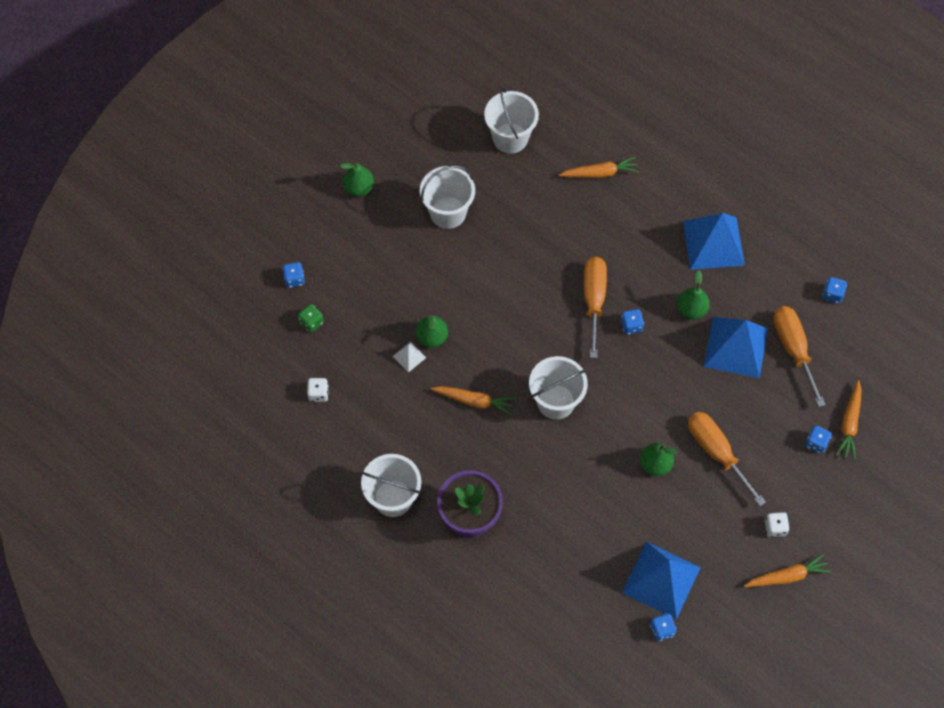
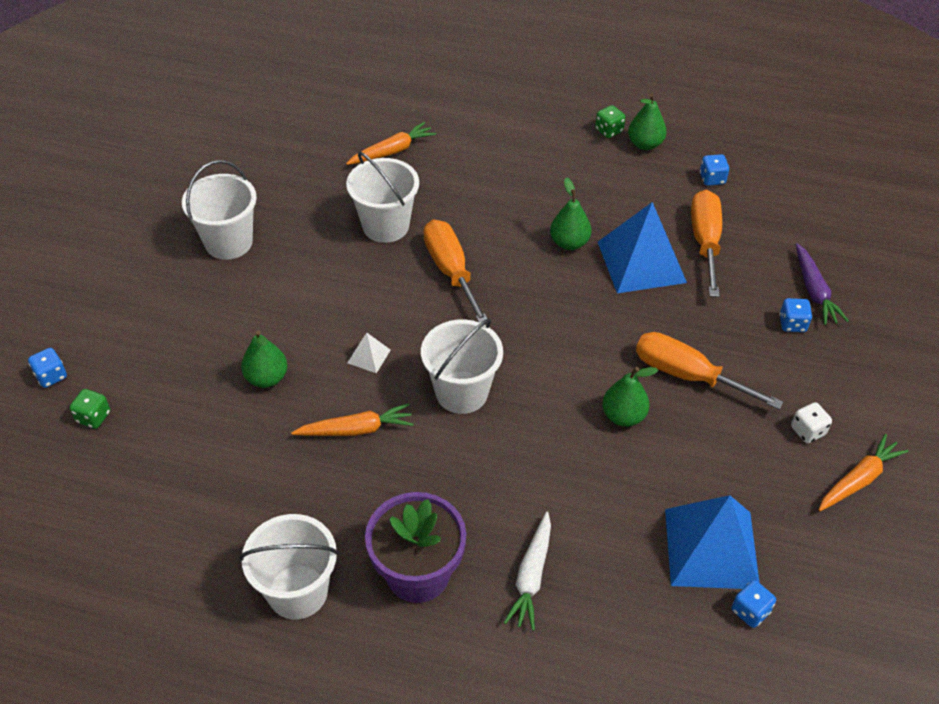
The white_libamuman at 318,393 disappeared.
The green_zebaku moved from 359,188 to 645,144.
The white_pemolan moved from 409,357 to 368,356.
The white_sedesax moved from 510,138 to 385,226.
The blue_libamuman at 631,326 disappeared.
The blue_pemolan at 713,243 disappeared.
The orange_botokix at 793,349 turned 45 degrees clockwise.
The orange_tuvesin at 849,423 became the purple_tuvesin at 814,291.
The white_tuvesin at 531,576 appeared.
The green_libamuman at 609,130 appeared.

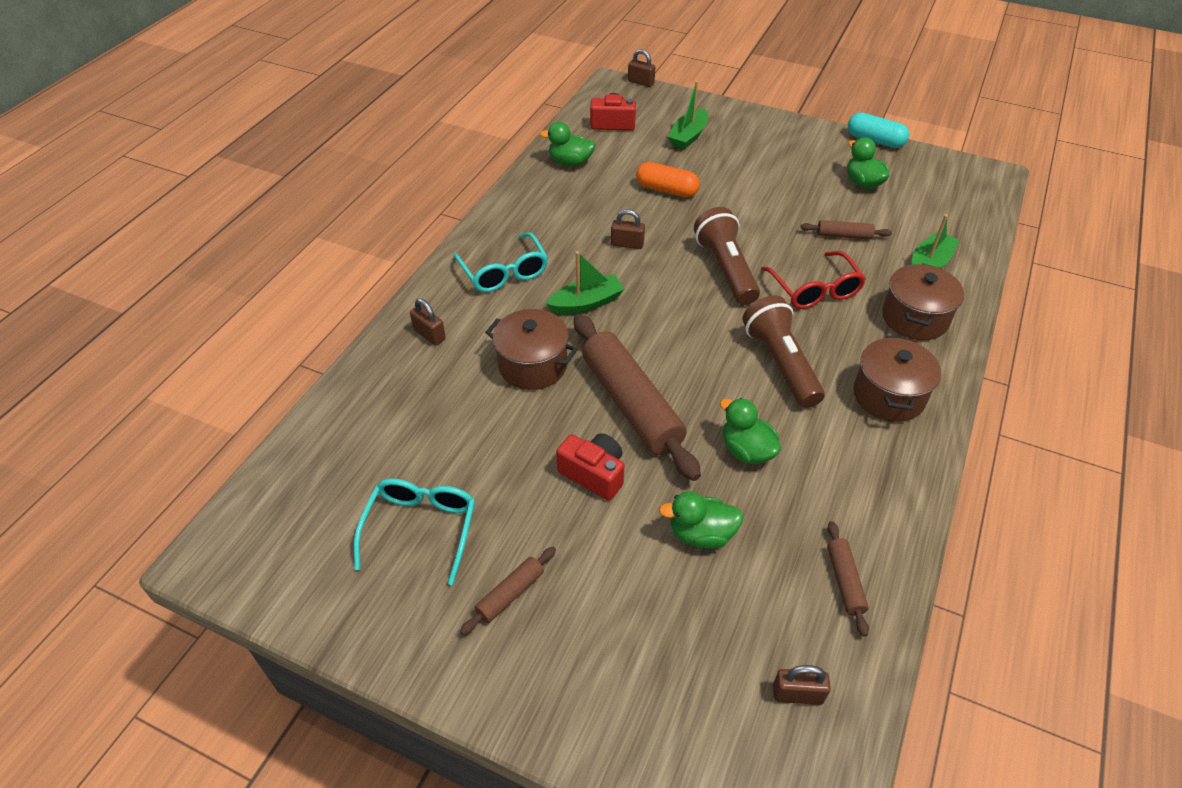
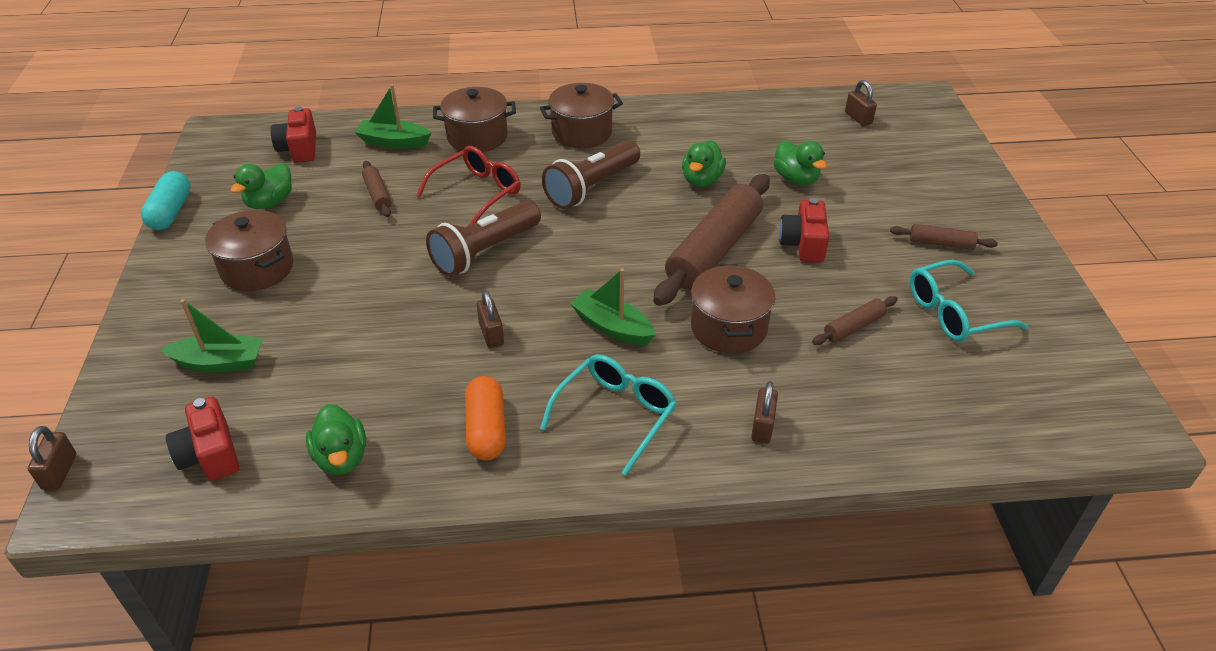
The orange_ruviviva moved from 666,190 to 486,429.
The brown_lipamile moved from 845,581 to 853,327.
The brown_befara at 257,268 appeared.
The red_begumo at 299,149 appeared.

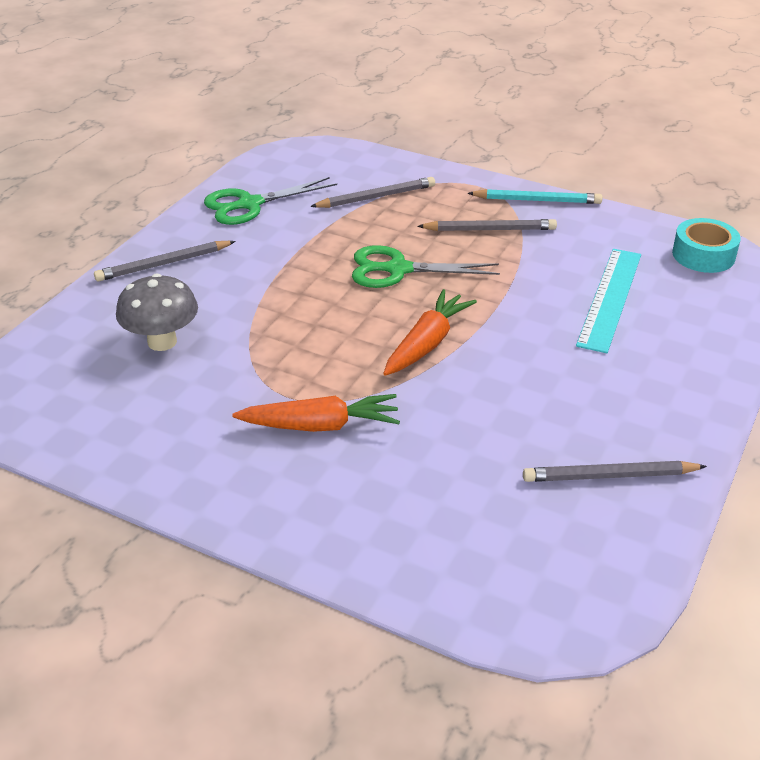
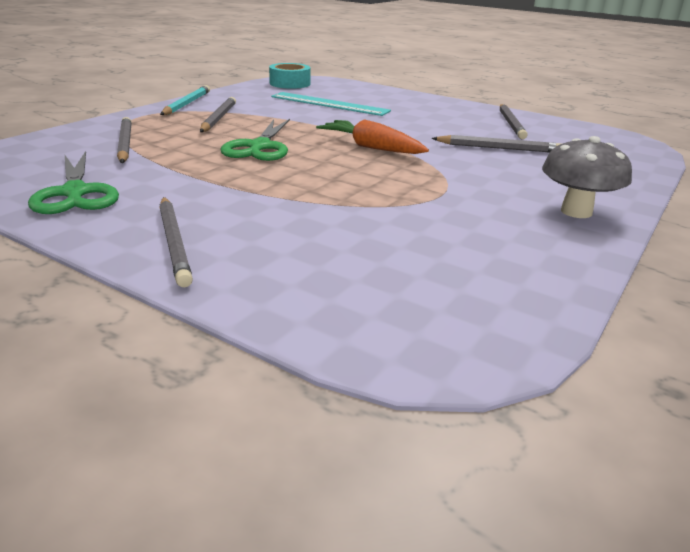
The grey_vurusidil moved from 162,342 to 576,212.
The orange_tuvesin at 321,425 disappeared.
The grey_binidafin at 499,148 appeared.

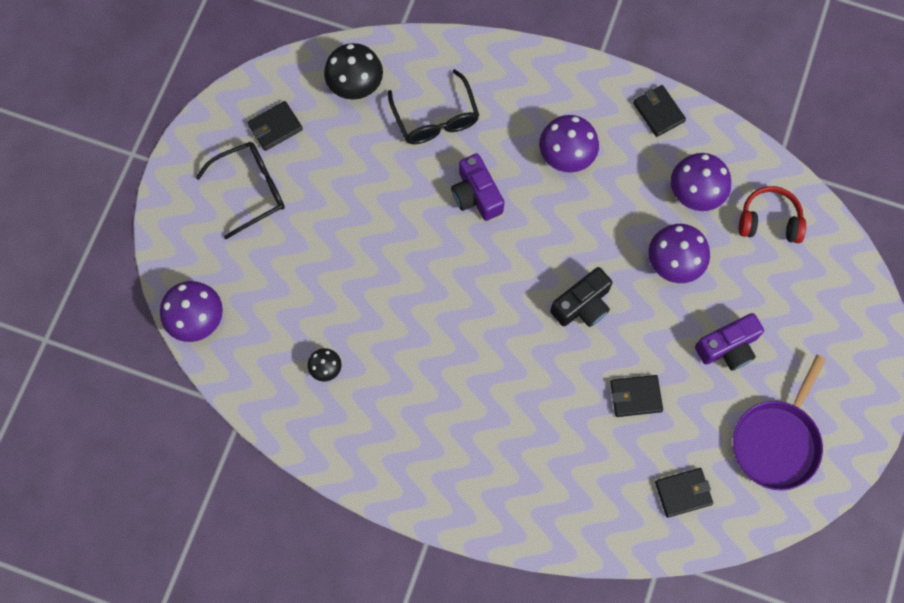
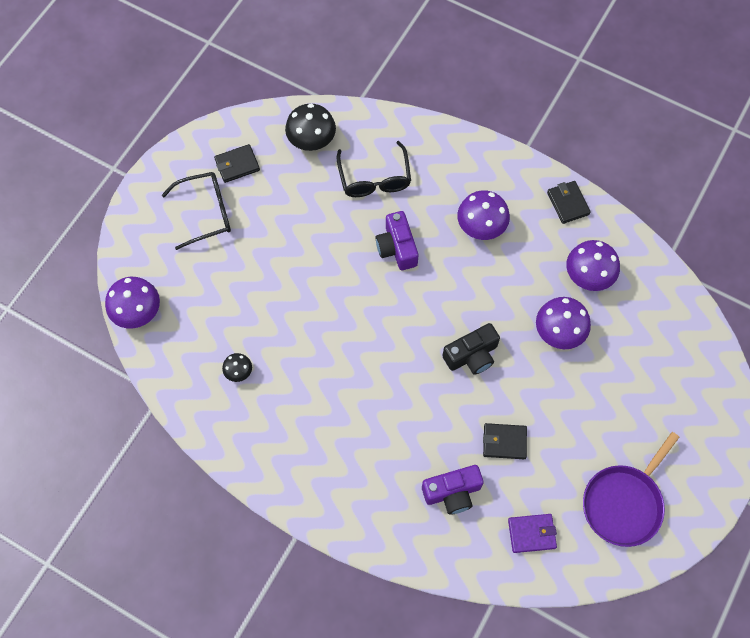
The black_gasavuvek at 683,493 became the purple_gasavuvek at 531,533.
The purple_begumo moved from 728,347 to 452,492.
The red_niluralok at 769,221 disappeared.

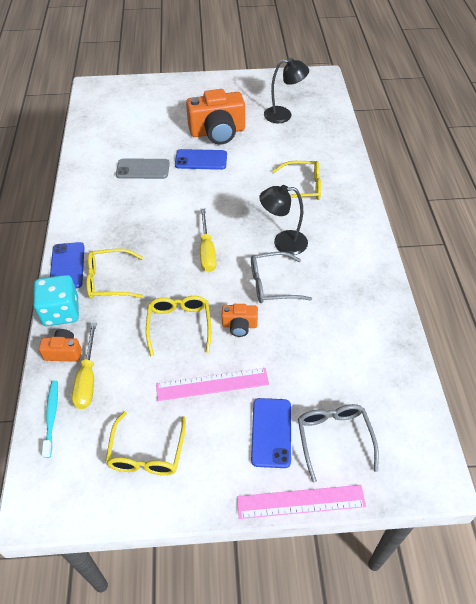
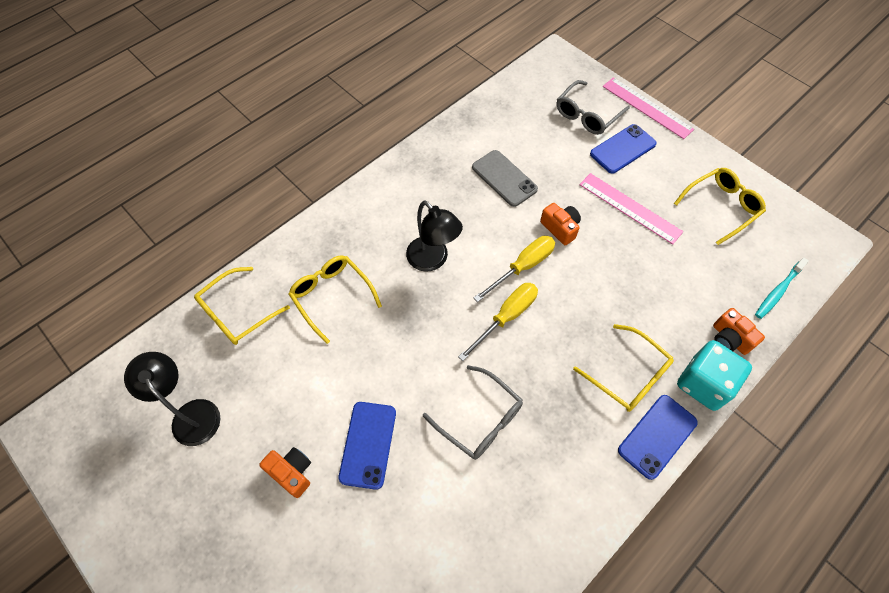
The yellow_botokix moved from 87,378 to 523,267.
The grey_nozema moved from 143,169 to 504,178.
The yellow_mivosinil moved from 179,325 to 237,313.
The blue_nozema at 201,160 turned 45 degrees clockwise.
The orange_begumo at 217,132 changed to 0.48 times the size.
The grey_mivosinil moved from 272,284 to 480,419.

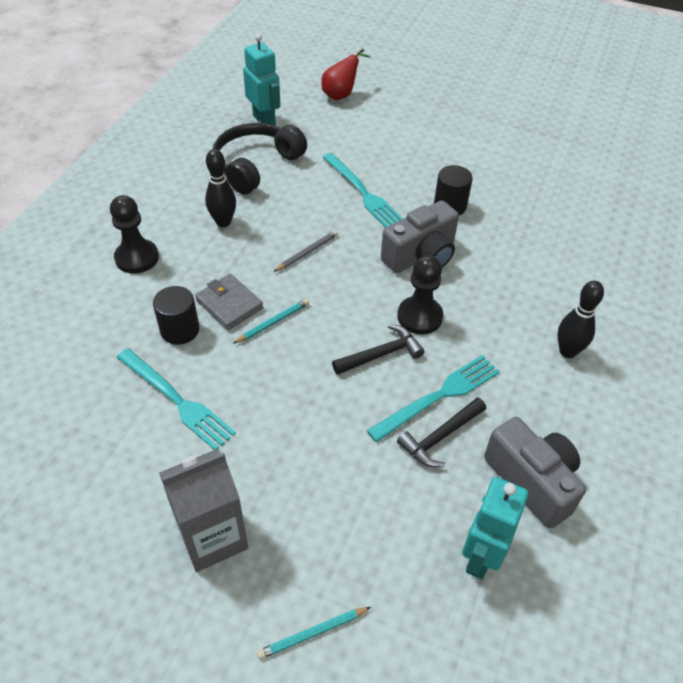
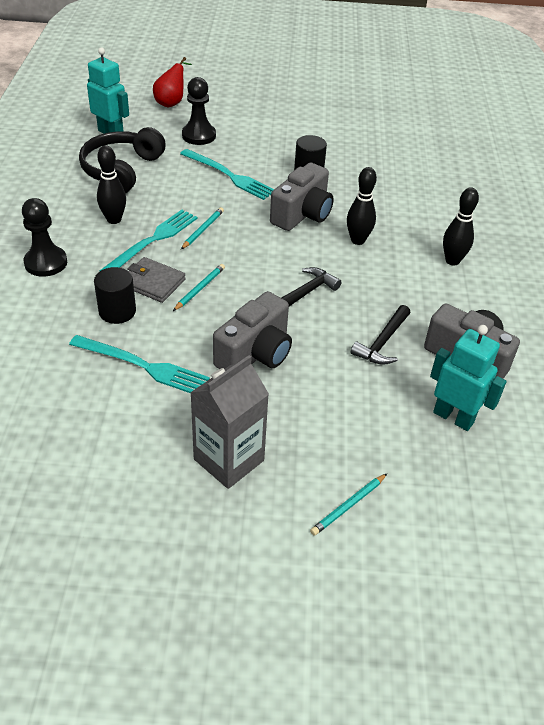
The grey_binidafin at 307,252 became the turquoise_binidafin at 203,230.
The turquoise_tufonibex moved from 438,396 to 152,241.
The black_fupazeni moved from 419,317 to 199,136.
The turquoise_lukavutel at 480,556 turned 120 degrees clockwise.
The grey_begumo at 255,353 appeared.
The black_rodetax at 358,240 appeared.

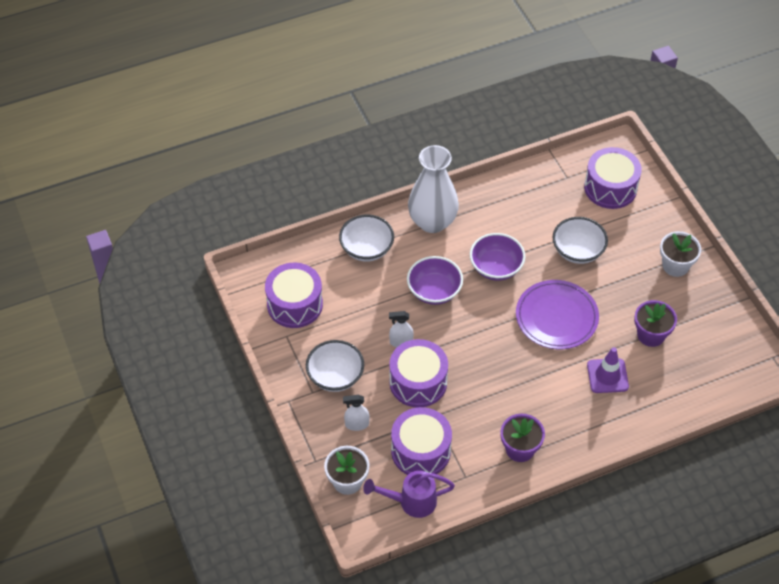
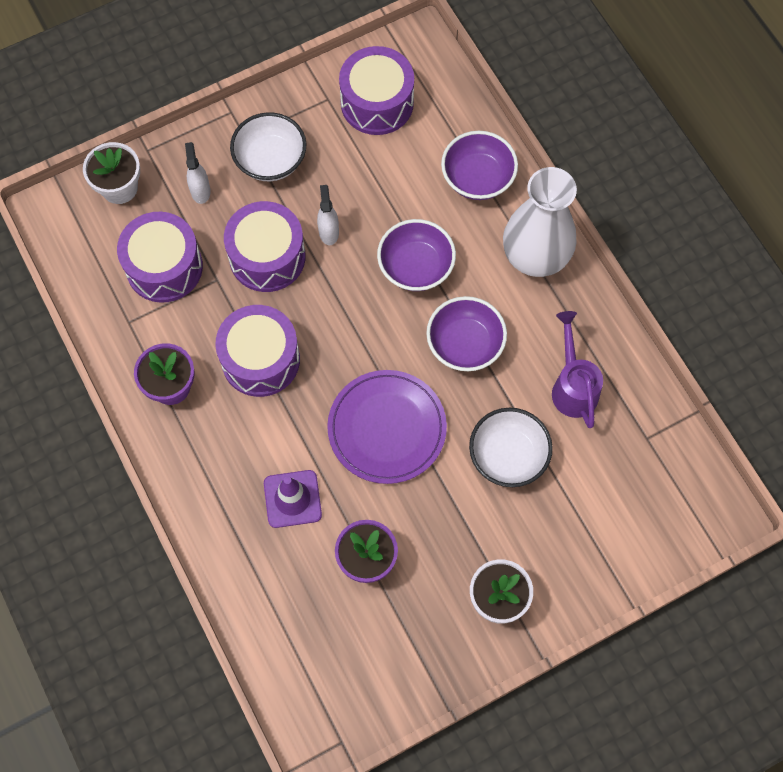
The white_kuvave at 366,249 became the purple_kuvave at 477,178.
The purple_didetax moved from 411,502 to 573,386.
The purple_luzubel moved from 610,188 to 260,359.

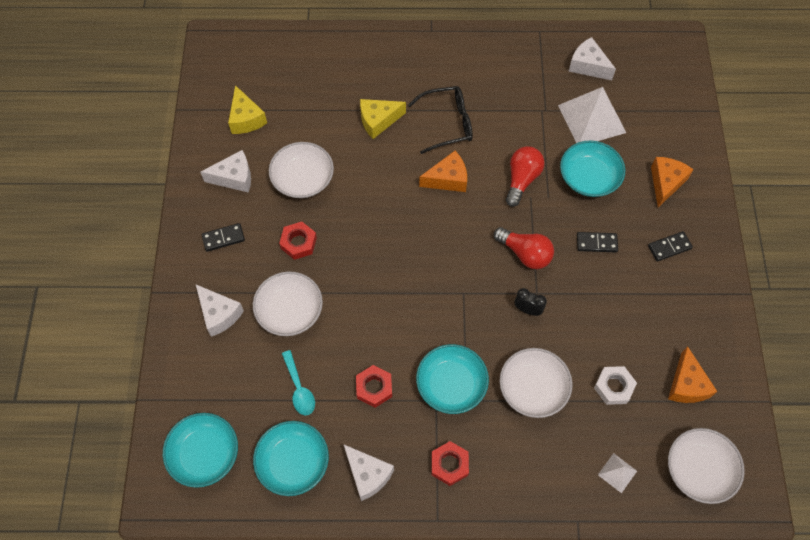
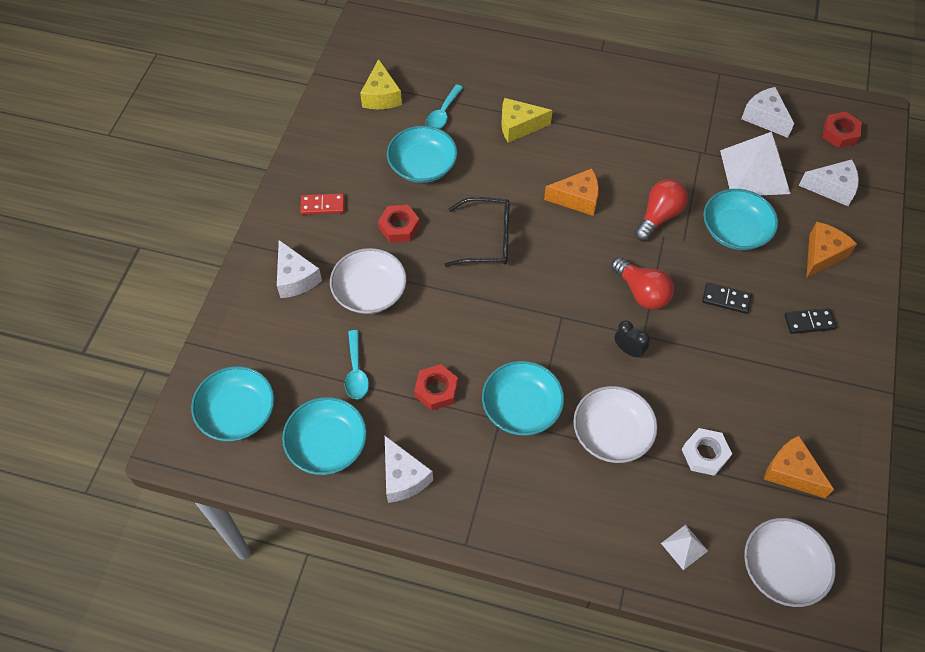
The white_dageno moved from 234,177 to 832,188.
The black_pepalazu at 223,238 became the red_pepalazu at 322,205.
The white_kuvave at 303,179 became the turquoise_kuvave at 422,166.
The black_mivosinil moved from 448,123 to 487,239.
The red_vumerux moved from 449,464 to 840,133.
The orange_dageno at 686,385 turned 120 degrees clockwise.
The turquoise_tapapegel at 443,113 appeared.

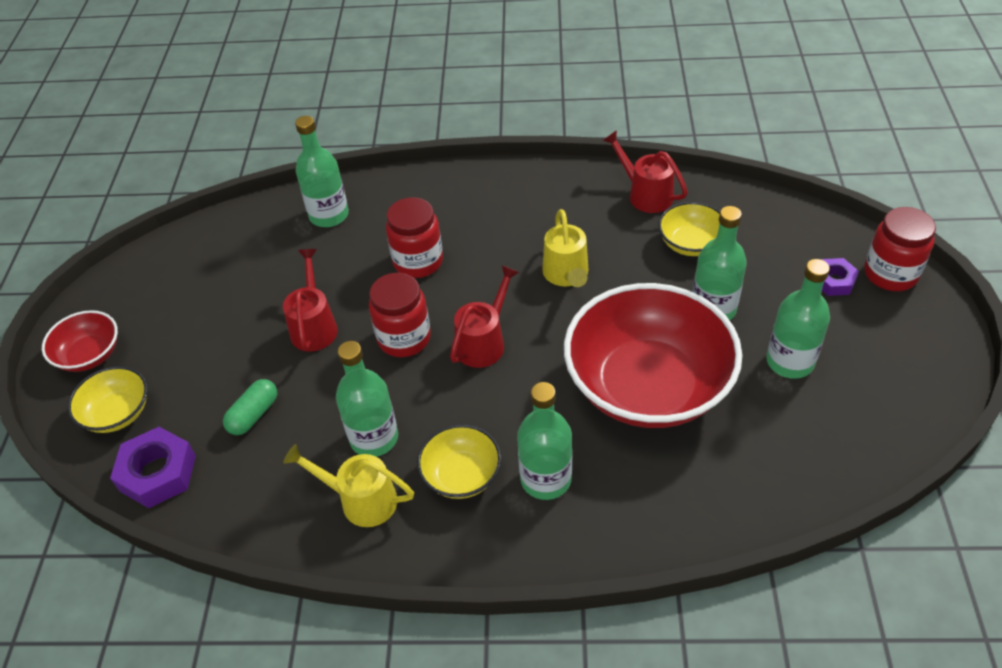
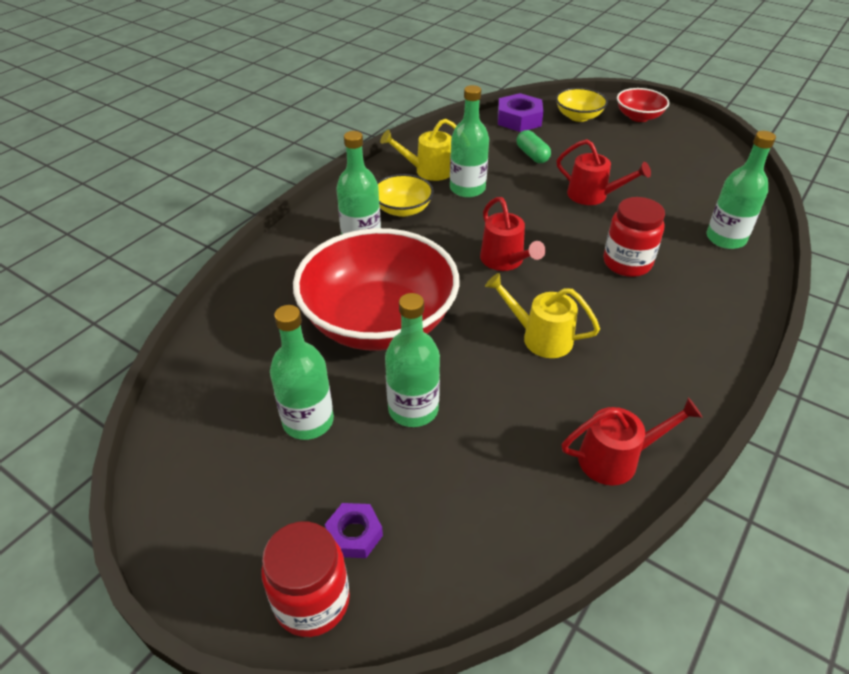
The yellow_didetax at 360,500 turned 150 degrees counterclockwise.
The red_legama at 404,338 disappeared.
The yellow_kuvave at 691,243 disappeared.

